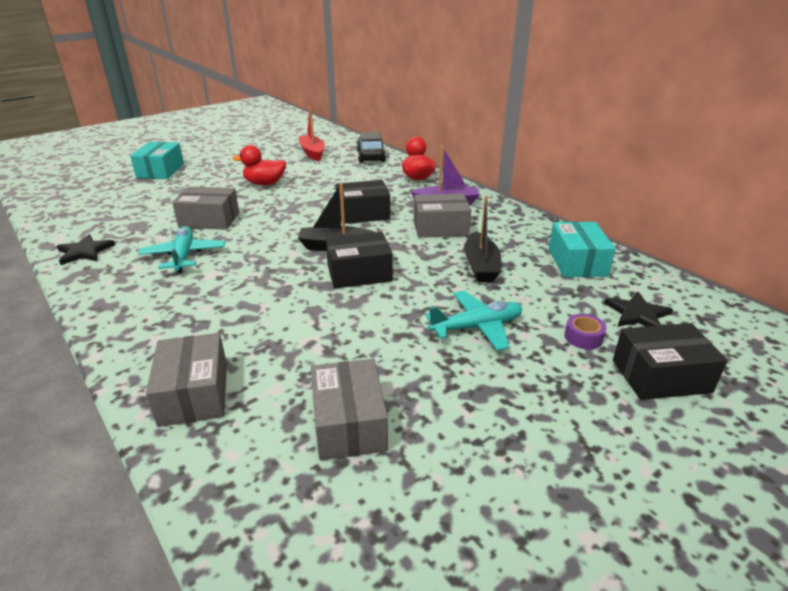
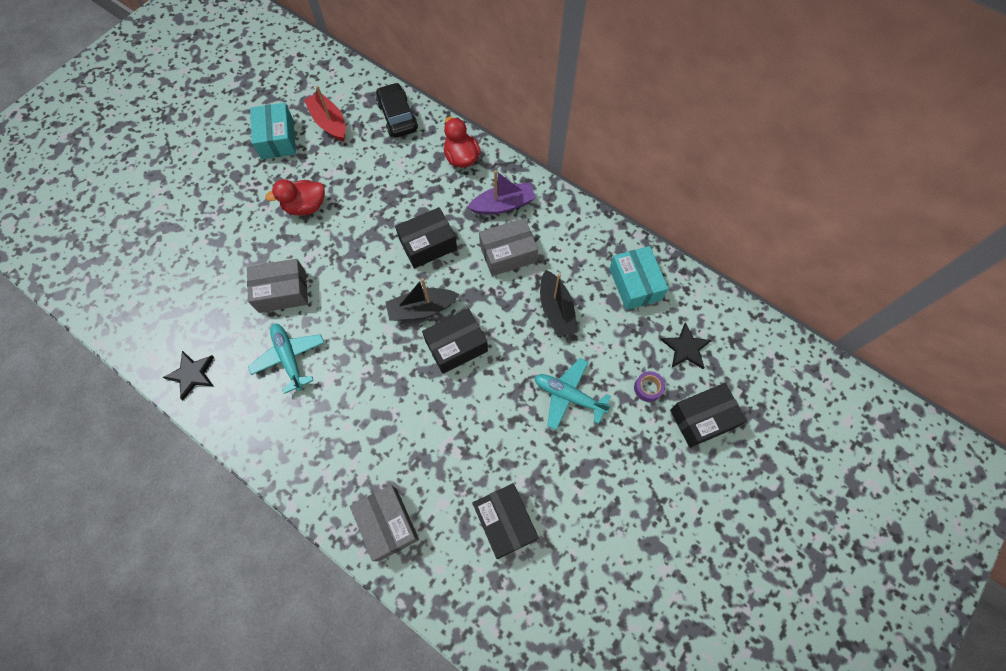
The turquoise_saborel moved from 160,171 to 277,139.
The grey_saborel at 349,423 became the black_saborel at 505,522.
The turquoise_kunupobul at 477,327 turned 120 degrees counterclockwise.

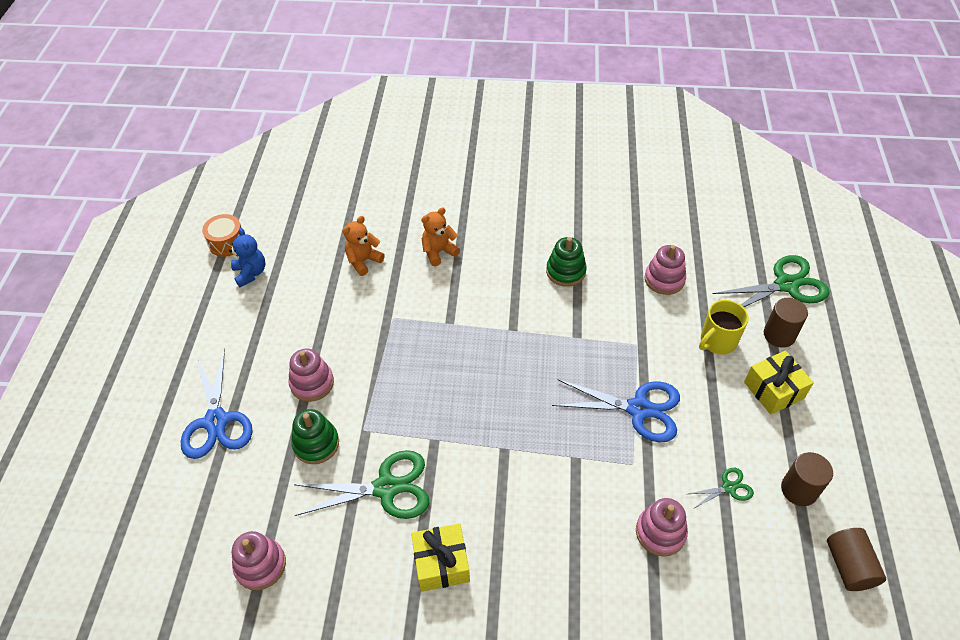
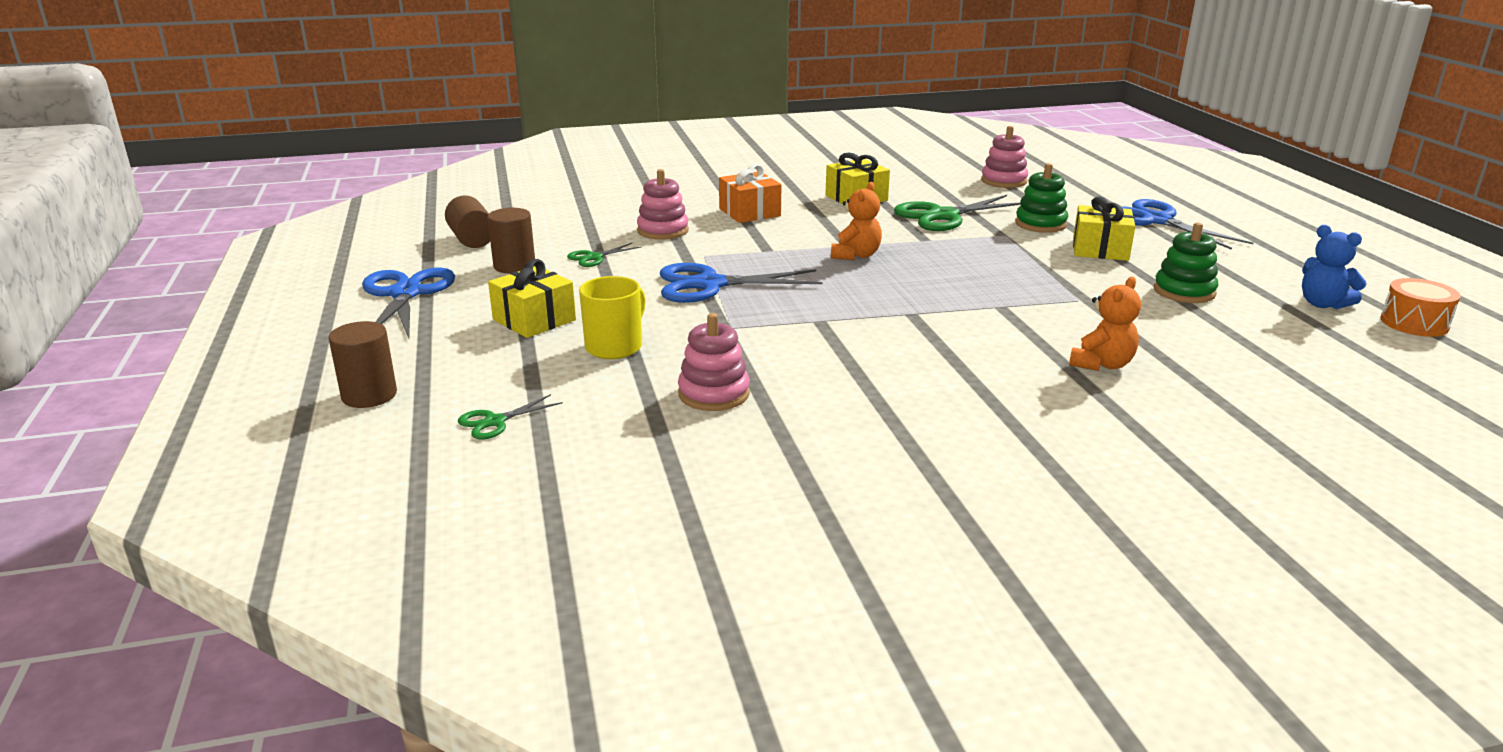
The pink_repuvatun at 312,383 was replaced by the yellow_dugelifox at 1100,249.
The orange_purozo moved from 363,261 to 856,255.
The green_repuvatun moved from 565,271 to 1184,291.
The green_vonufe at 786,285 changed to 0.49 times the size.
The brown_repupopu moved from 779,335 to 369,395.
The blue_vonufe at 406,294 appeared.
The orange_dugelifox at 749,212 appeared.

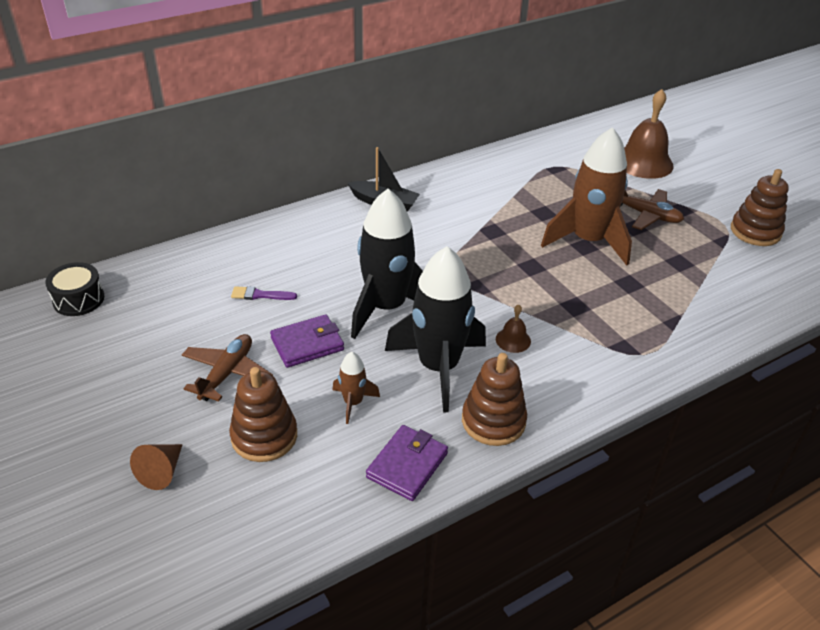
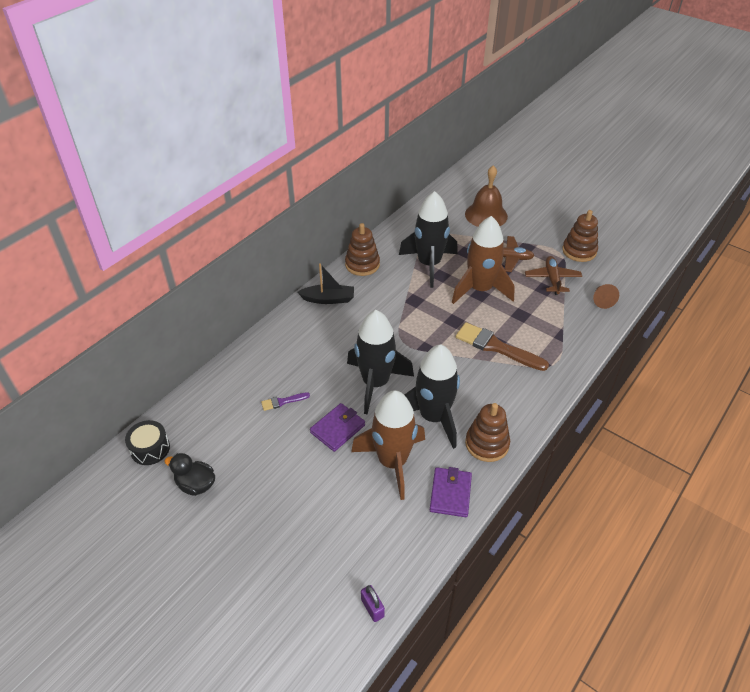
The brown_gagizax moved from 161,472 to 602,300.
The brown_kunupobul moved from 227,373 to 552,279.
The brown_repuvatun moved from 264,436 to 362,264.
The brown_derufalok at 353,403 changed to 2.21 times the size.
The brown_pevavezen at 513,340 disappeared.
The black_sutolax at 196,484 appeared.
The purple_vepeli at 372,608 appeared.
The black_derufalok at 429,264 appeared.
The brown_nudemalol at 496,347 appeared.

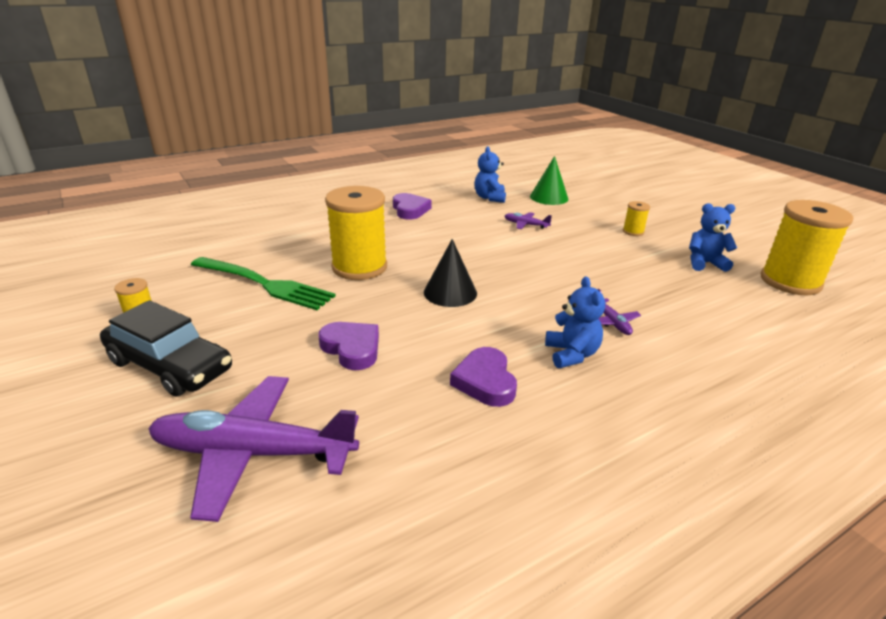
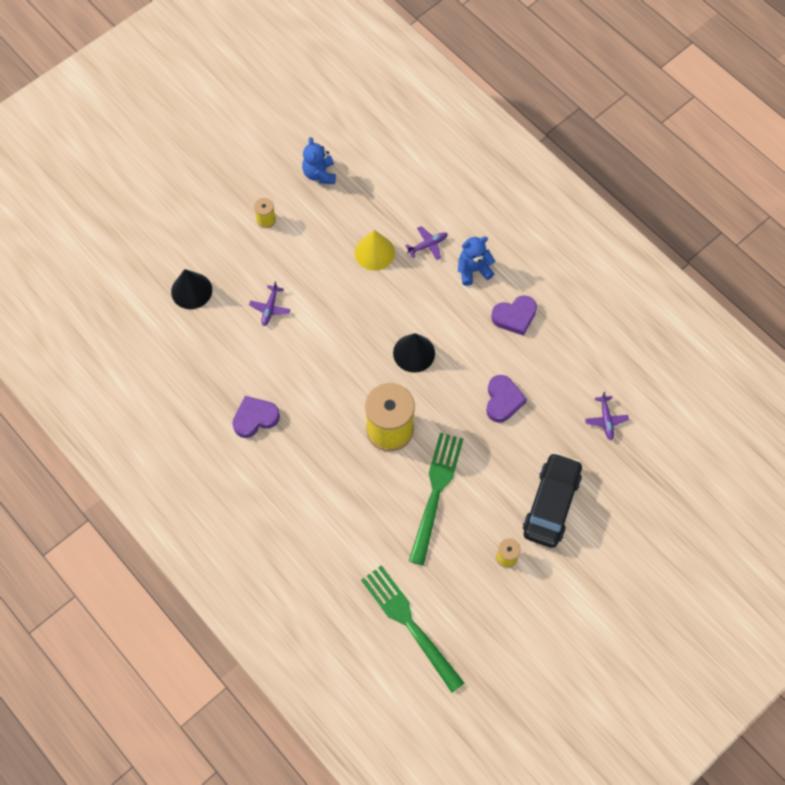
The purple_kunupobul at 254,453 changed to 0.43 times the size.
The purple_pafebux at 352,348 turned 150 degrees clockwise.
The blue_purozo at 489,198 disappeared.
The green_gagizax at 549,197 became the black_gagizax at 191,290.
The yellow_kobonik at 790,282 disappeared.
The yellow_gagizax at 374,252 appeared.
The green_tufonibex at 409,624 appeared.

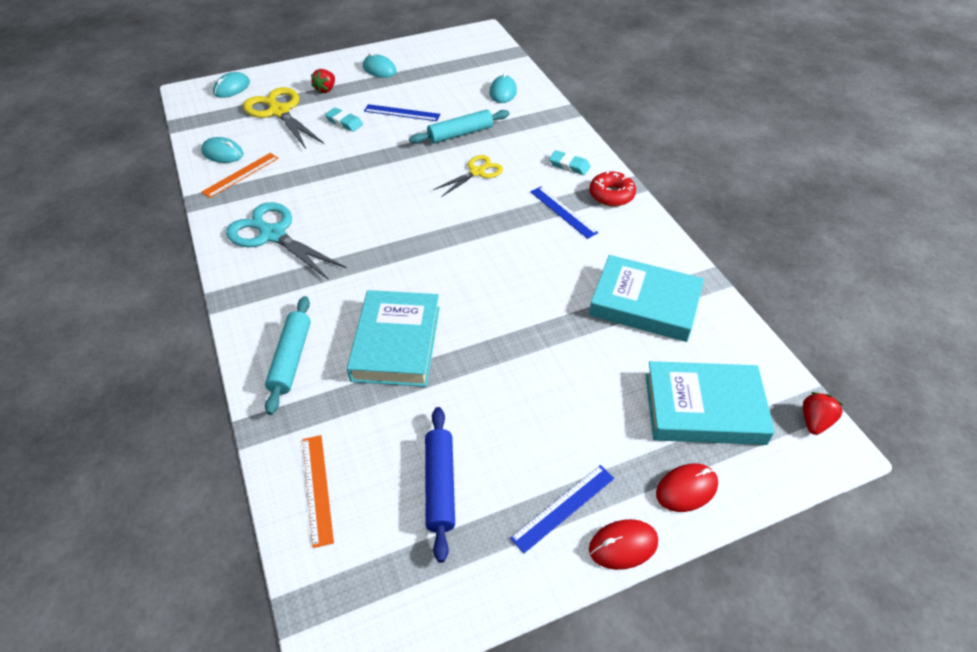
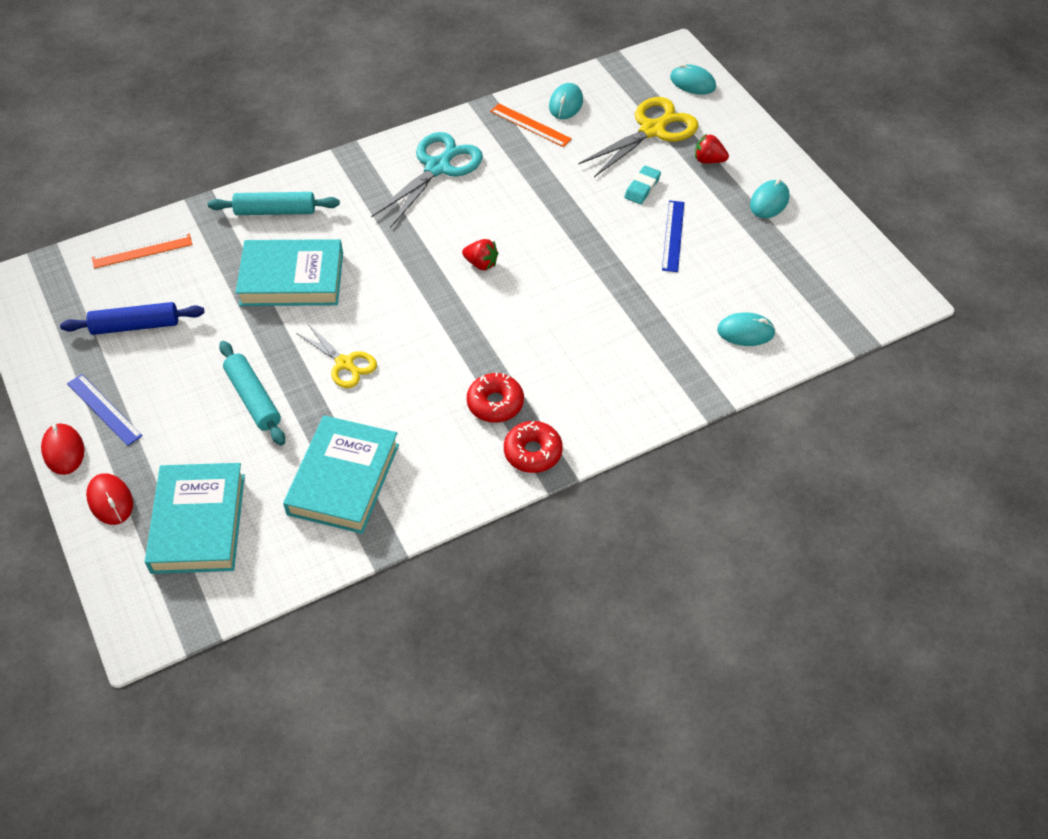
The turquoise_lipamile moved from 460,134 to 253,398.
The yellow_vonufe moved from 477,172 to 345,364.
The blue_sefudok at 563,212 was replaced by the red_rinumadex at 495,403.
The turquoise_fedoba at 569,165 disappeared.
The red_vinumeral moved from 814,421 to 481,264.

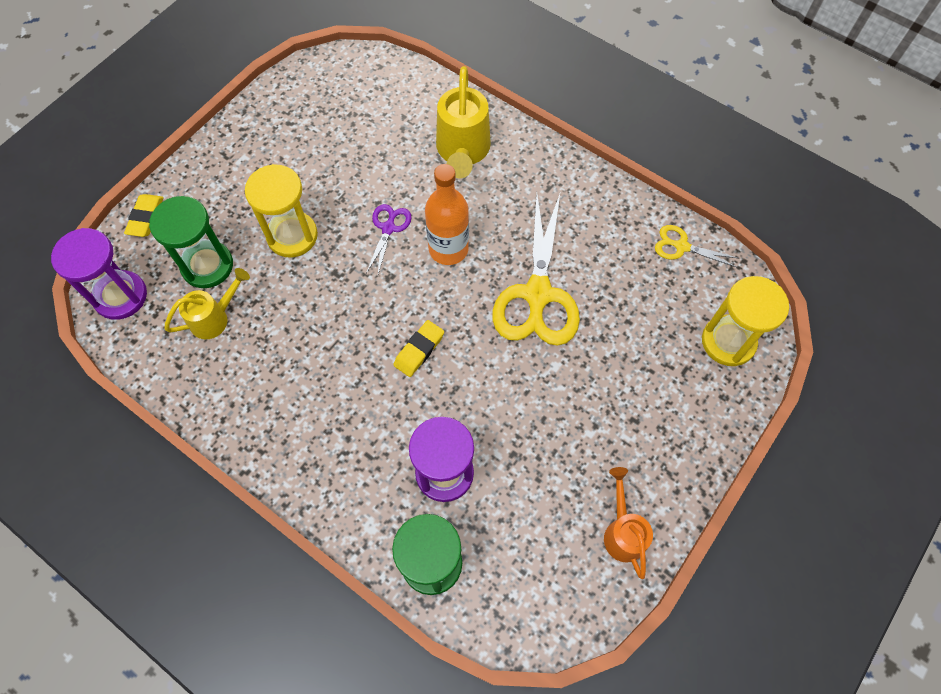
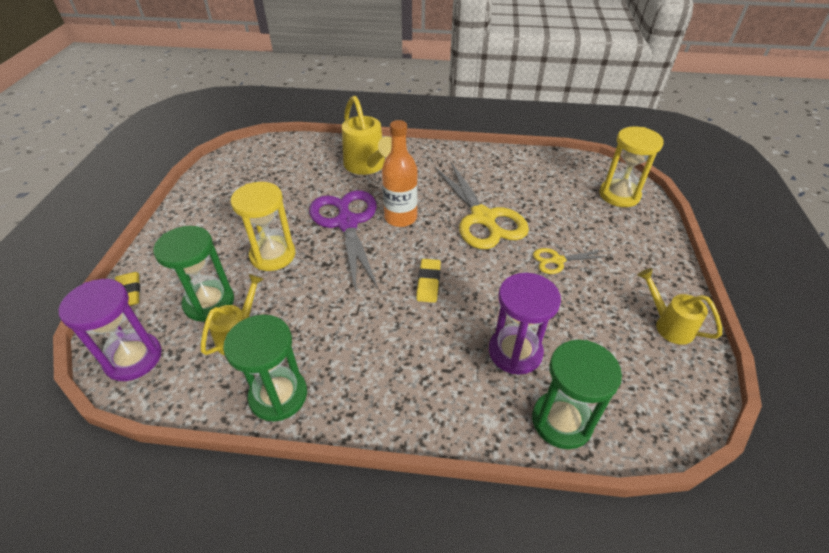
The purple_vonufe at 388,228 changed to 2.09 times the size.
The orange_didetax at 622,531 became the yellow_didetax at 668,324.
The yellow_vonufe moved from 681,246 to 557,260.
The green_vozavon at 278,395 appeared.

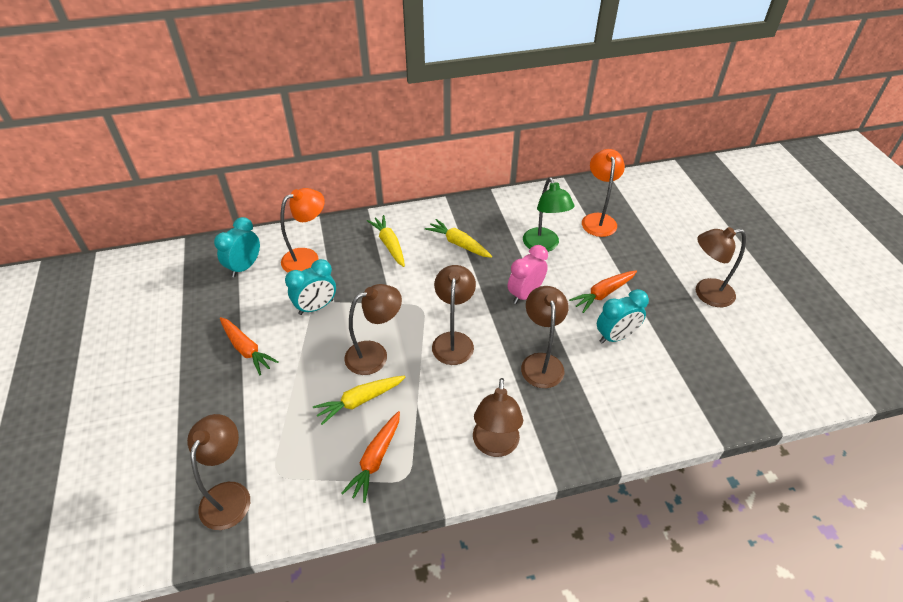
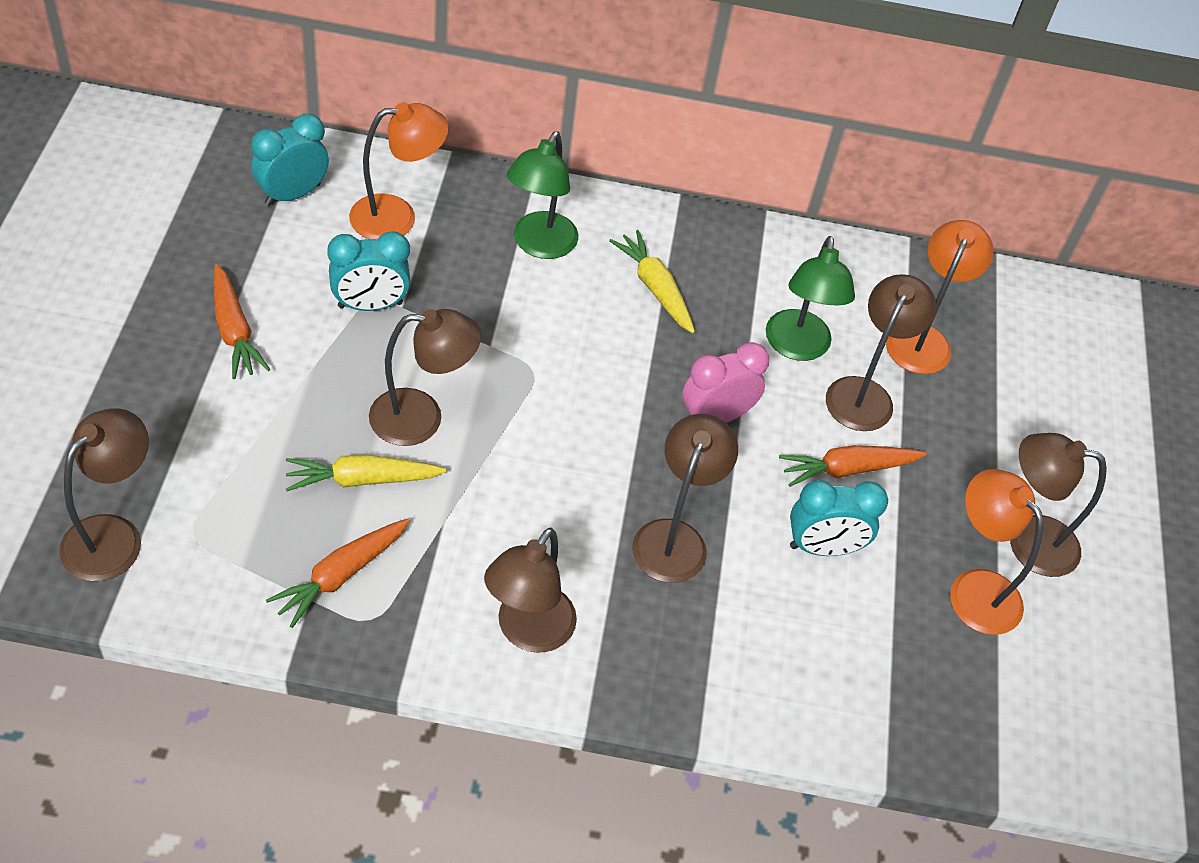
The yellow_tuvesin at 389,245 was replaced by the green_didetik at 539,245.
The brown_didetik moved from 453,340 to 864,393.
The orange_didetik at 974,589 appeared.

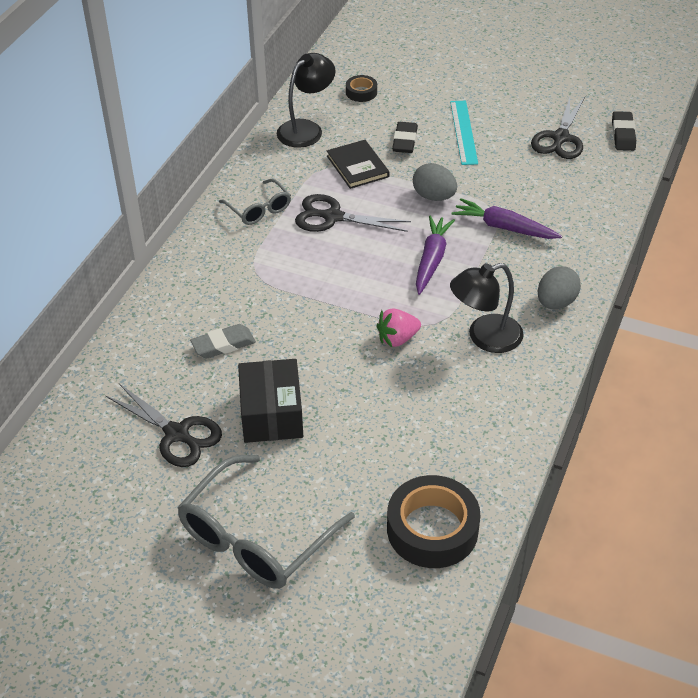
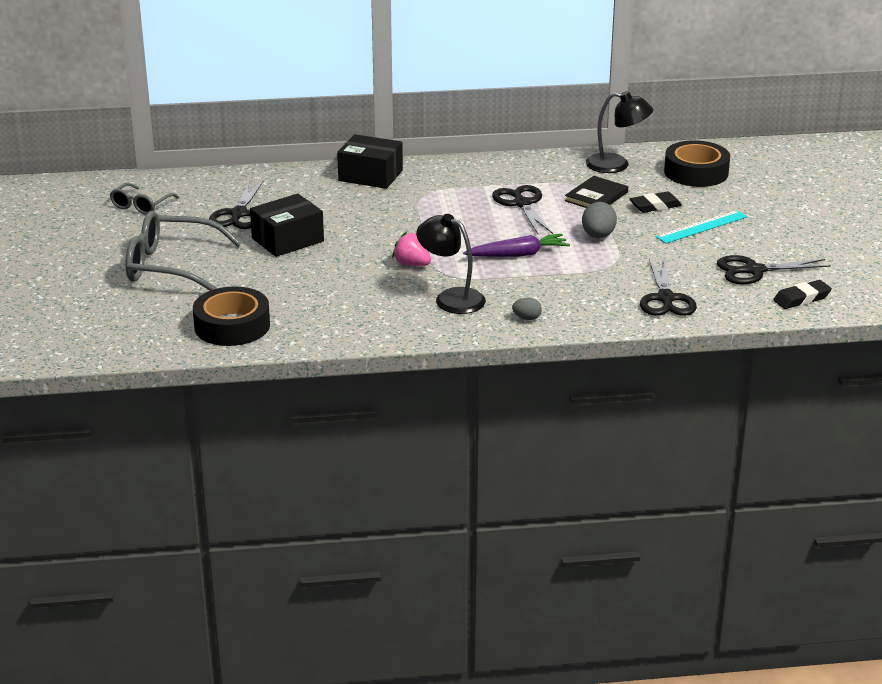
The grey_fedoba at 223,345 disappeared.
The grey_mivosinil moved from 259,209 to 141,205.
The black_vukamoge at 361,92 changed to 2.04 times the size.
The purple_tuvesin at 504,227 disappeared.
The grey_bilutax at 556,302 changed to 0.59 times the size.
The black_saborel at 370,175 appeared.
The black_vonufe at 666,299 appeared.

